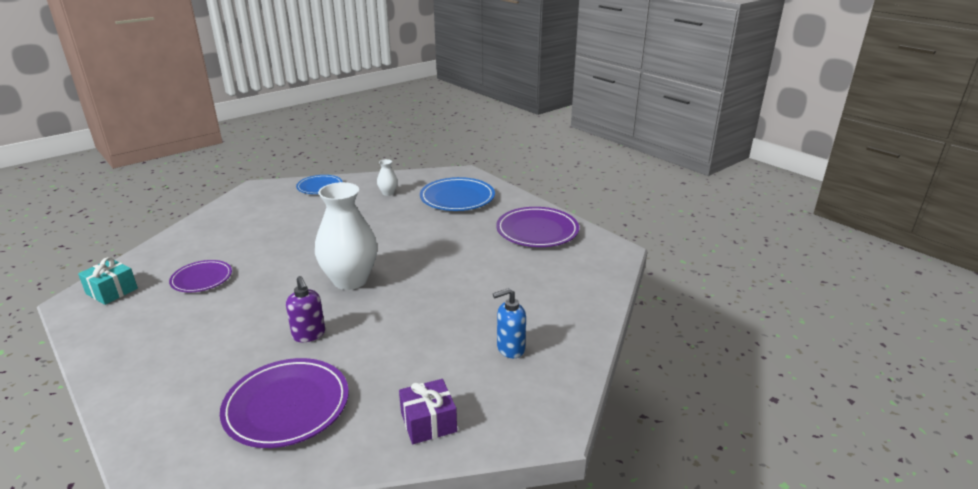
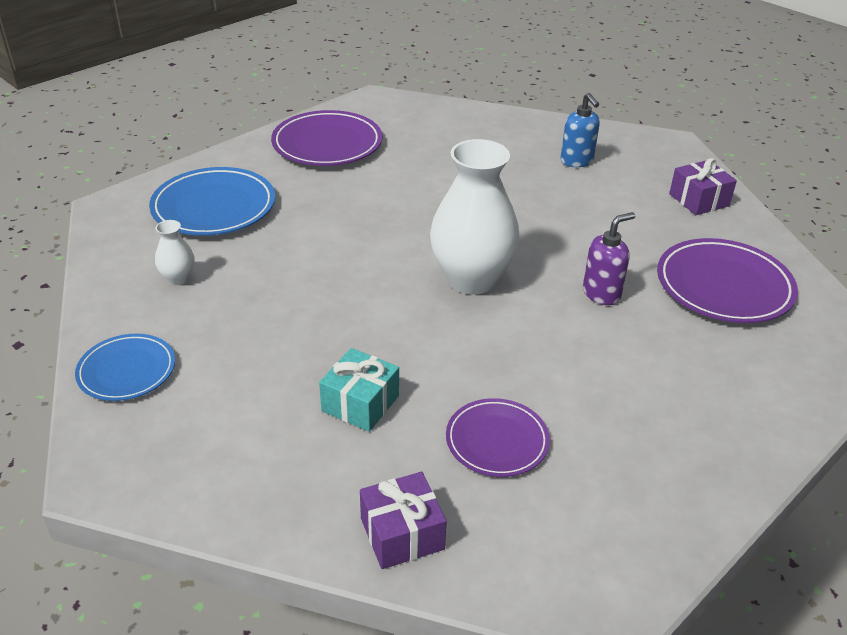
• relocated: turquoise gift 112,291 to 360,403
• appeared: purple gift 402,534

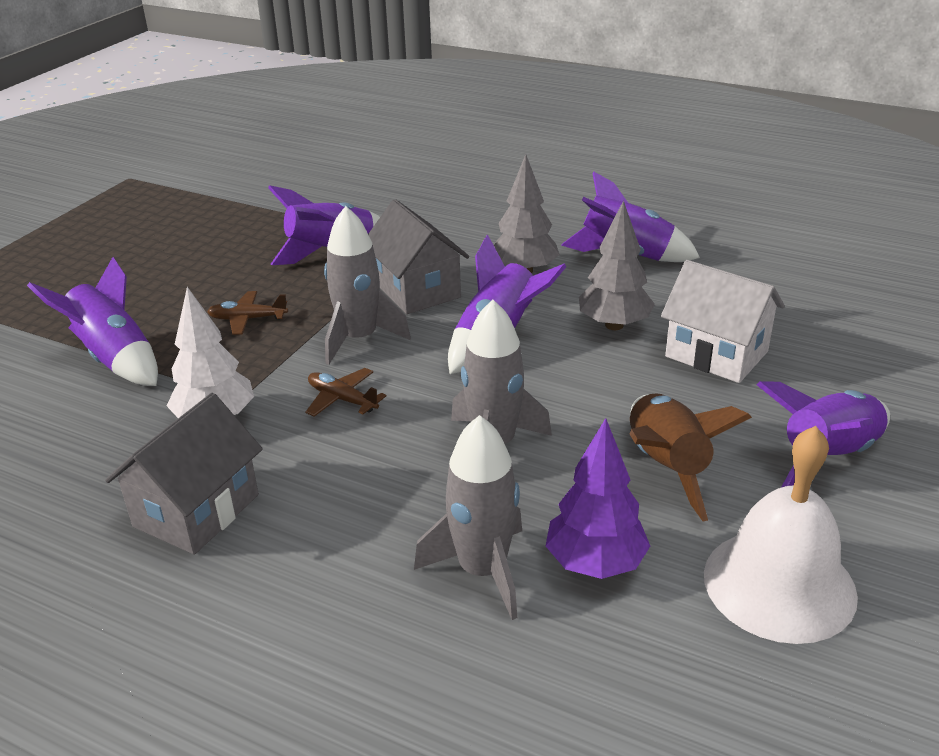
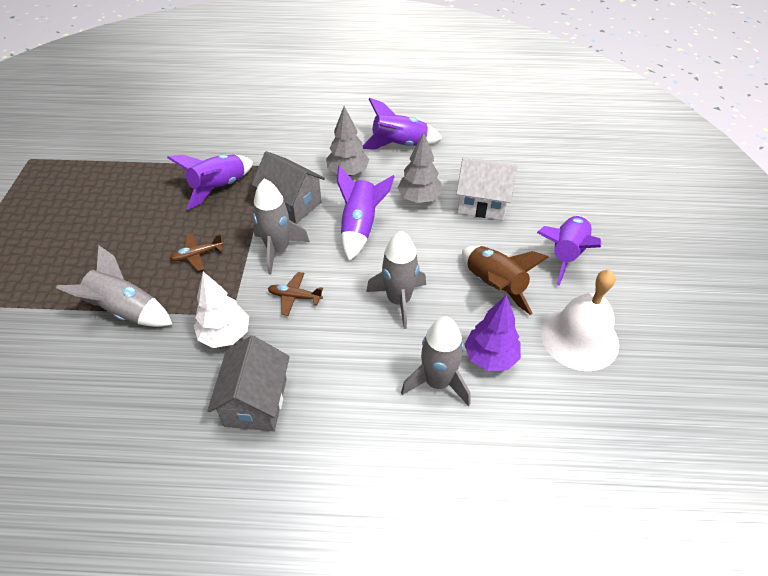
• colour: purple rocket 114,358 to grey rocket 126,311

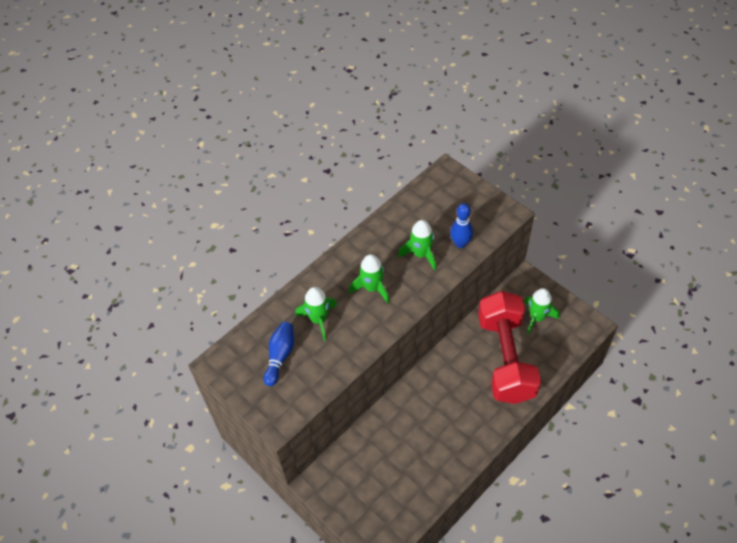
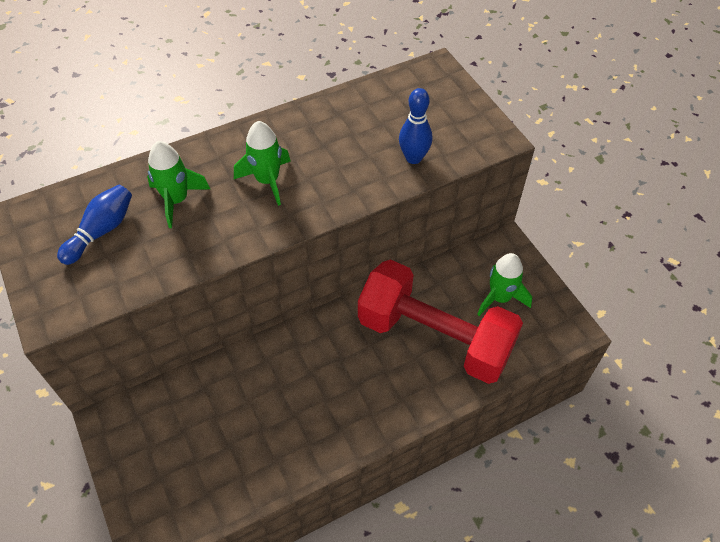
• missing: green rocket 421,254
• spun: red dumbbell 505,358 = 435,337 75 degrees counterclockwise

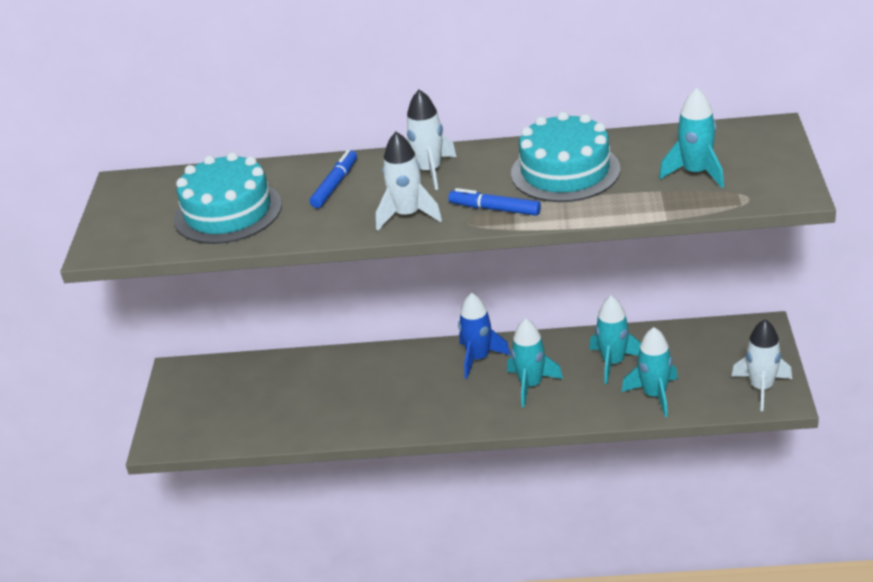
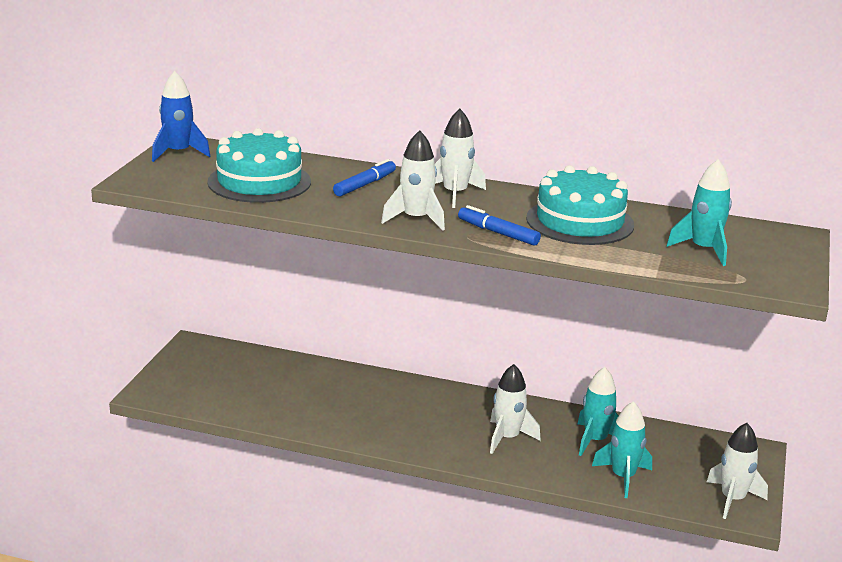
• relocated: blue rocket 479,358 to 178,153
• colour: turquoise rocket 531,385 to white rocket 507,438

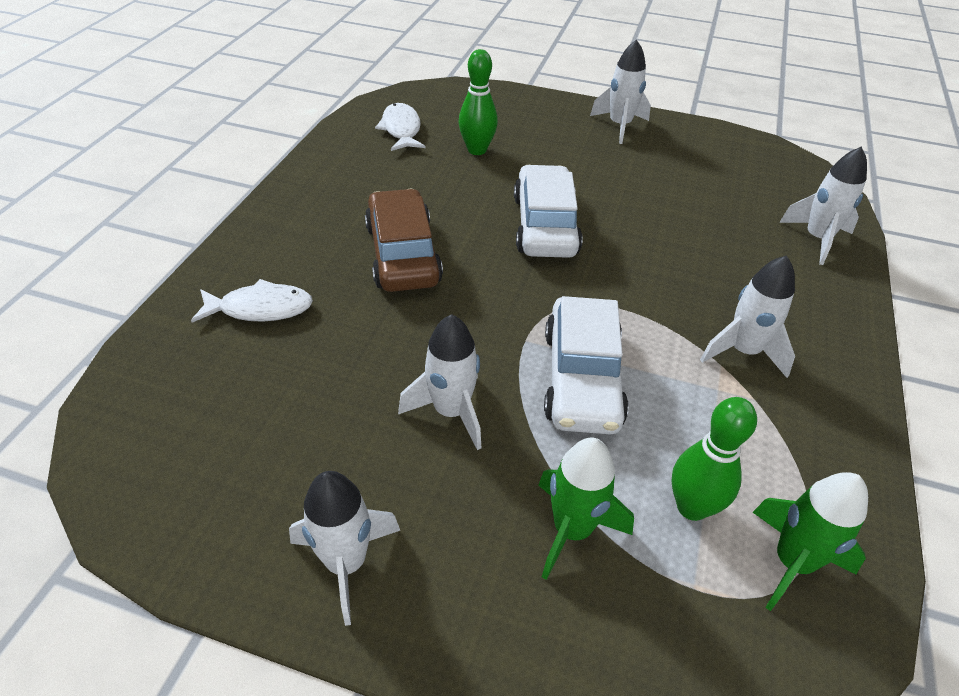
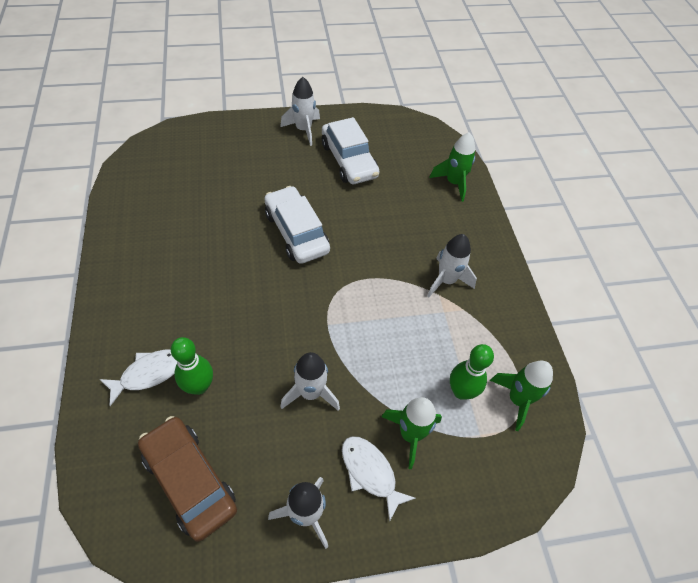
• relocated: green bowling pin 477,150 to 199,386
• relocated: white fish 401,129 to 370,472
• colour: white rocket 817,239 to green rocket 453,183
• relocated: brown car 403,254 to 190,480
• relocated: white car 582,378 to 349,160

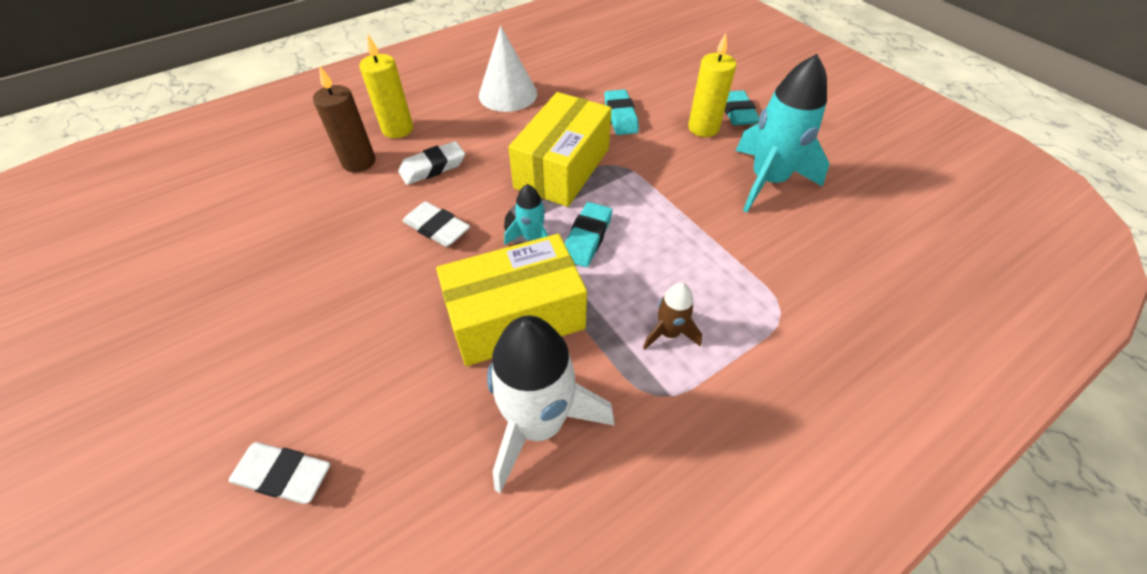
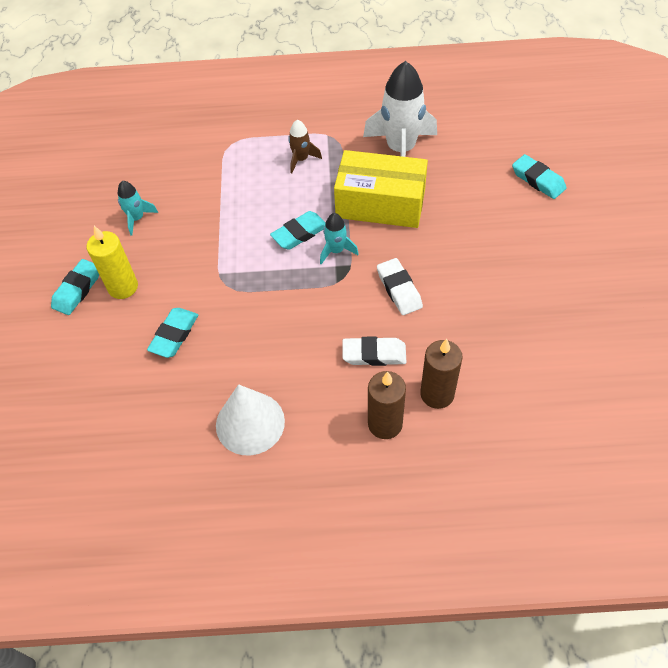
• colour: yellow candle 397,129 to brown candle 385,424
• size: turquoise rocket 767,181 = 137,218 x0.49
• missing: yellow box 562,168
• colour: white eraser 283,475 to turquoise eraser 538,180

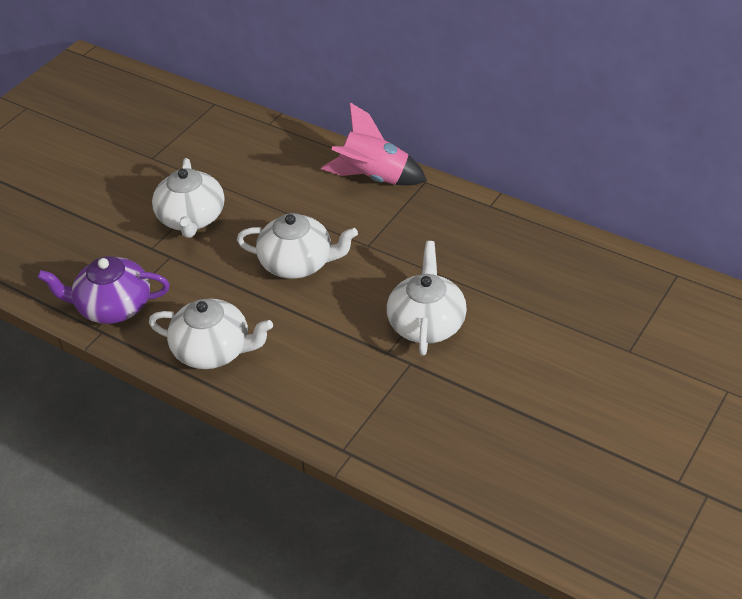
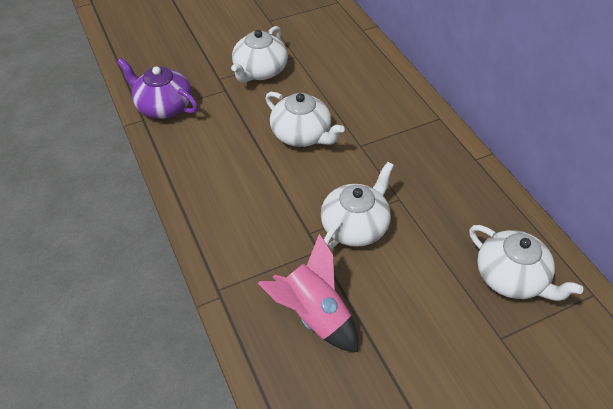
• relocated: pink rocket 374,178 to 314,315
• relocated: white teapot 213,350 to 511,278

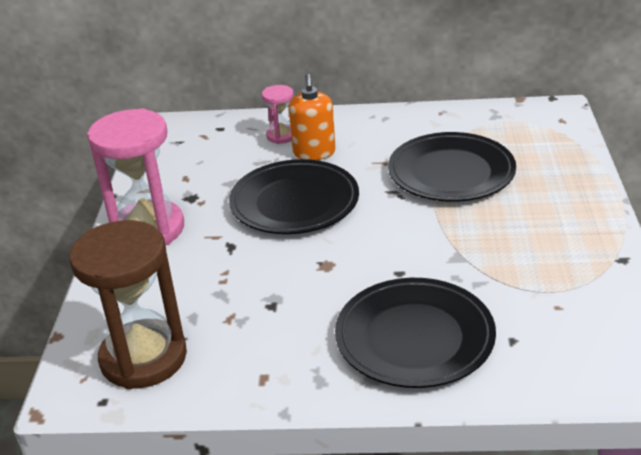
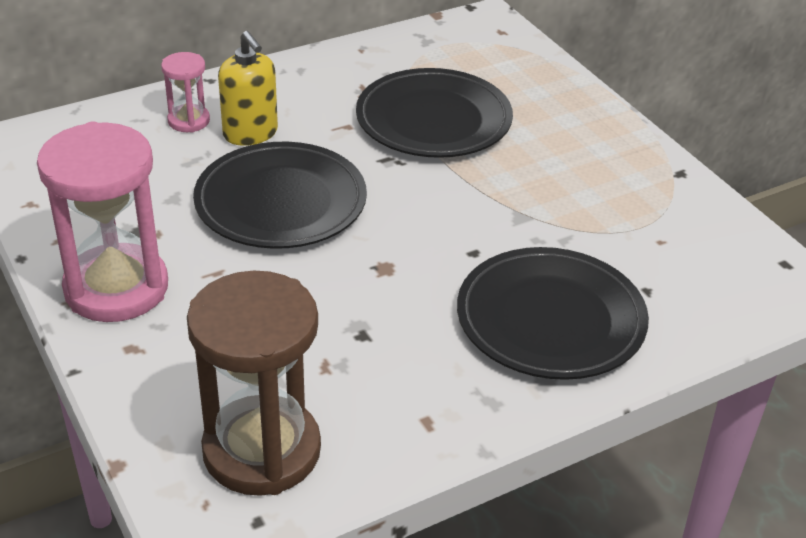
• colour: orange soap dispenser 314,153 to yellow soap dispenser 250,133

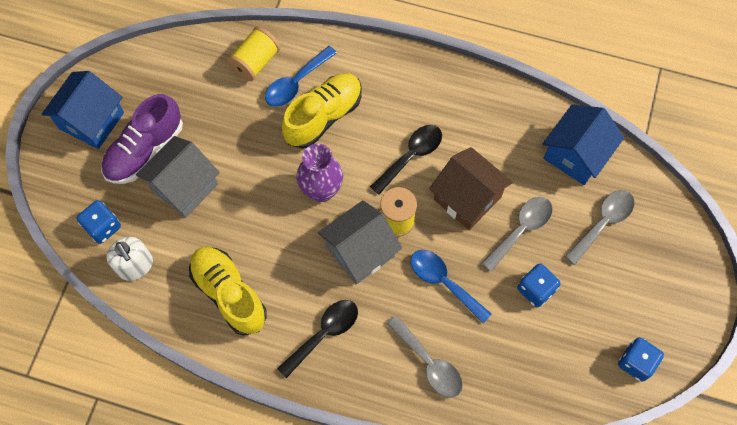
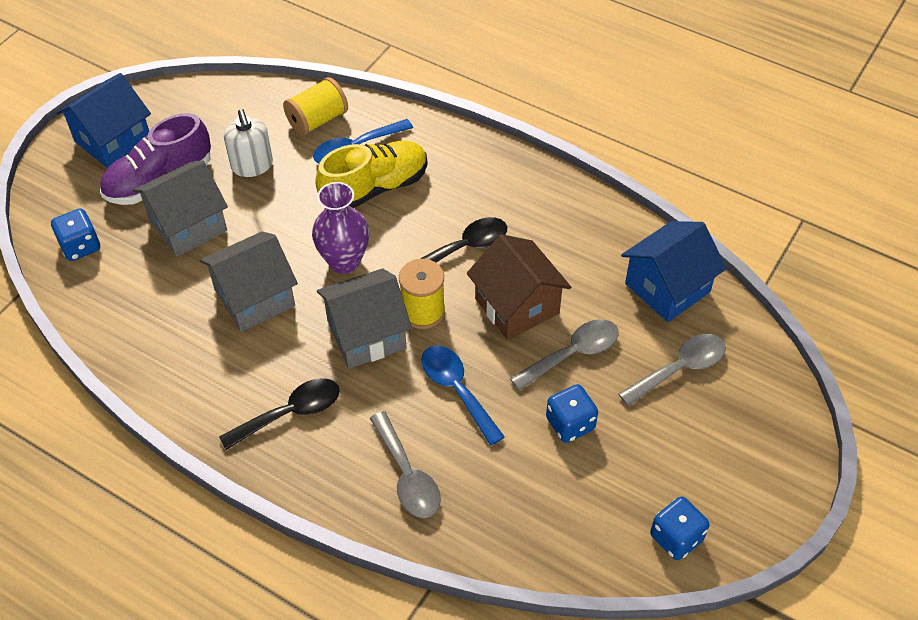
• relocated: white soap dispenser 135,266 to 252,165
• missing: yellow shoe 229,294
• appeared: grey house 254,298

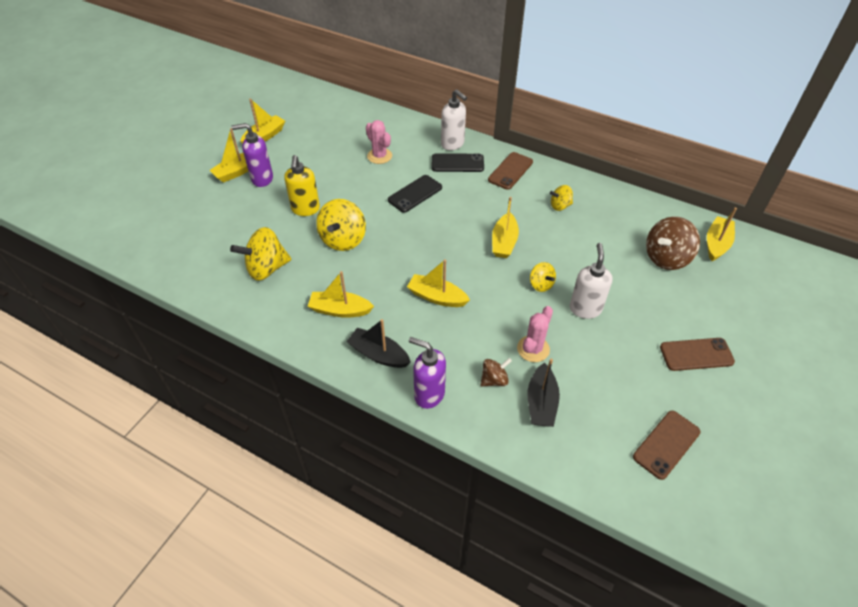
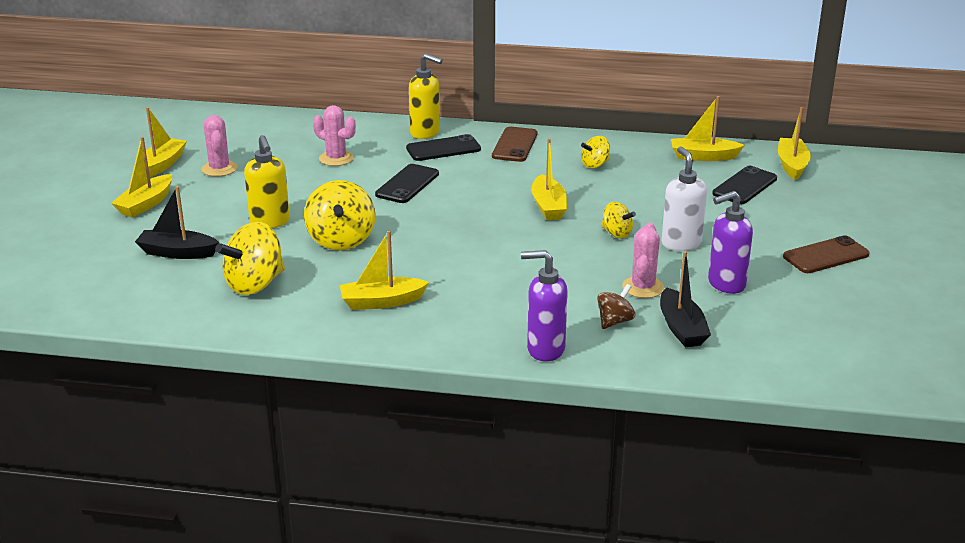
• colour: white soap dispenser 453,144 to yellow soap dispenser 425,133
• relocated: purple soap dispenser 262,179 to 725,284
• exchanged: brown spinning top 666,258 to black phone 744,186
• relocated: yellow boat 437,297 to 703,157
• relocated: black boat 378,354 to 177,253
• missing: brown phone 666,444
• appeared: pink cactus 219,169

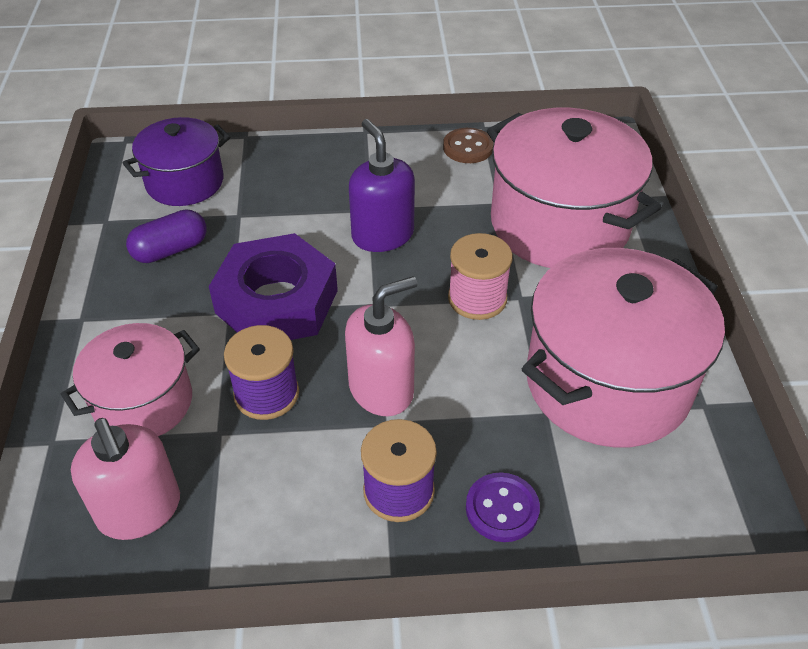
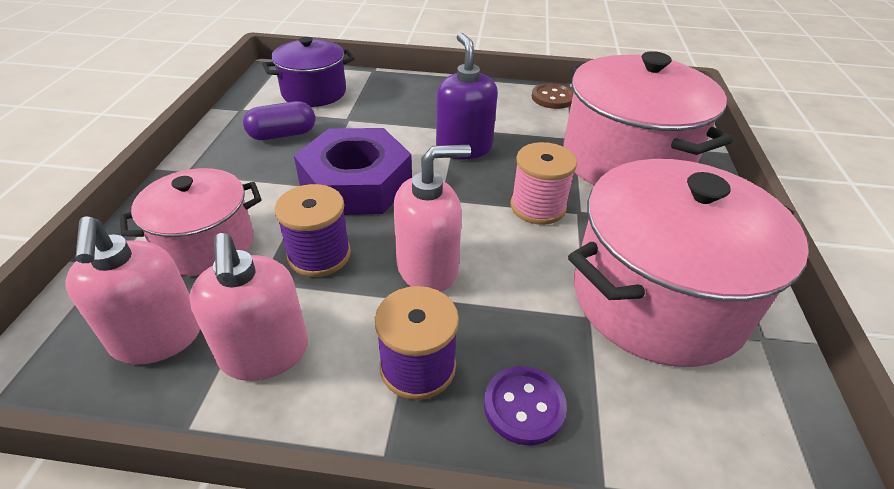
• appeared: pink soap dispenser 264,353

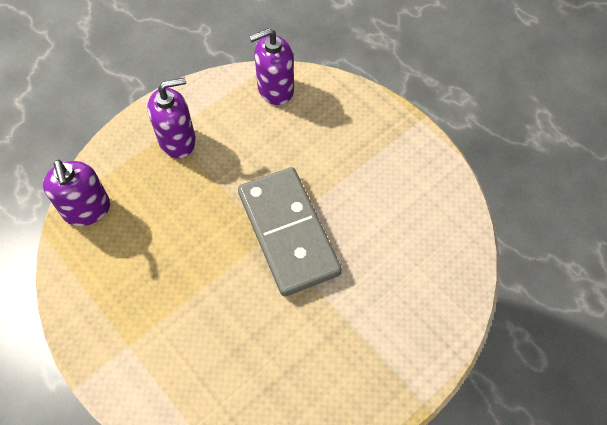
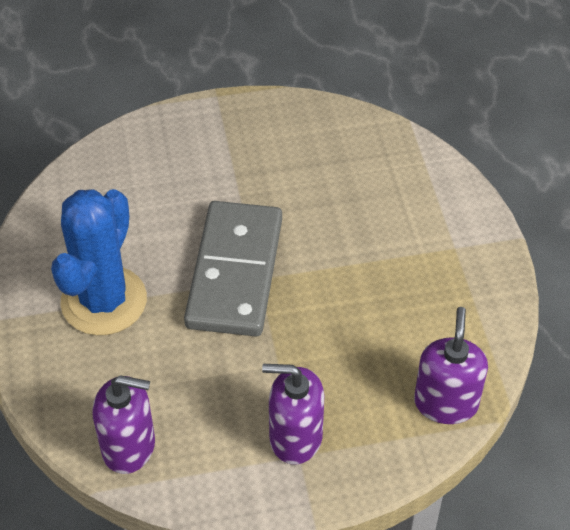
• appeared: blue cactus 104,301

